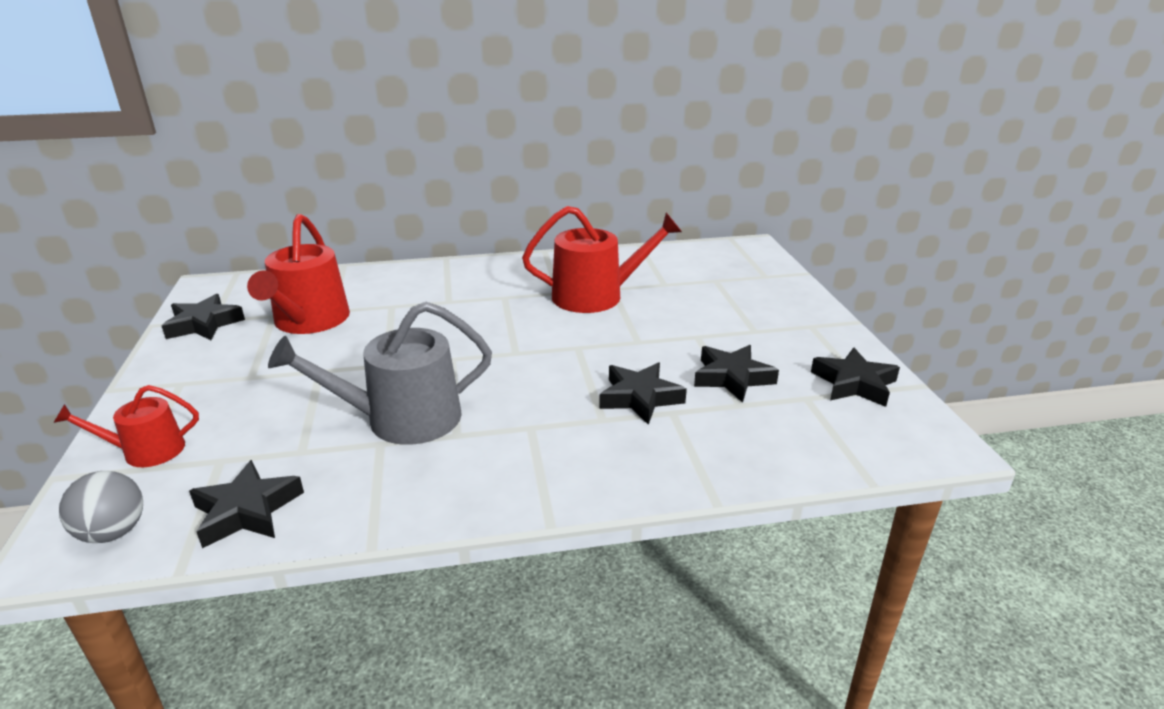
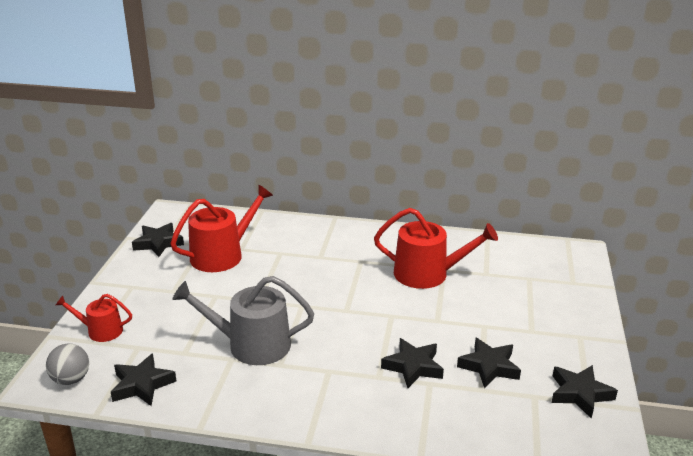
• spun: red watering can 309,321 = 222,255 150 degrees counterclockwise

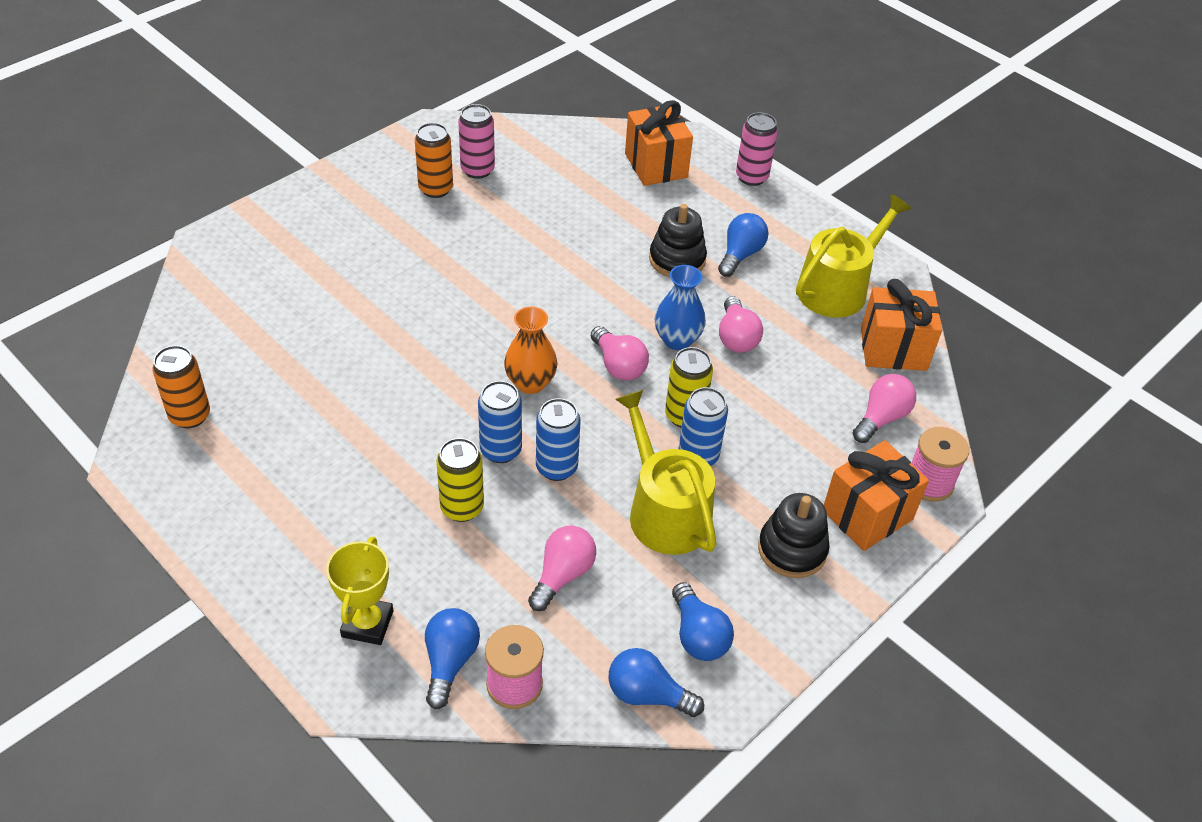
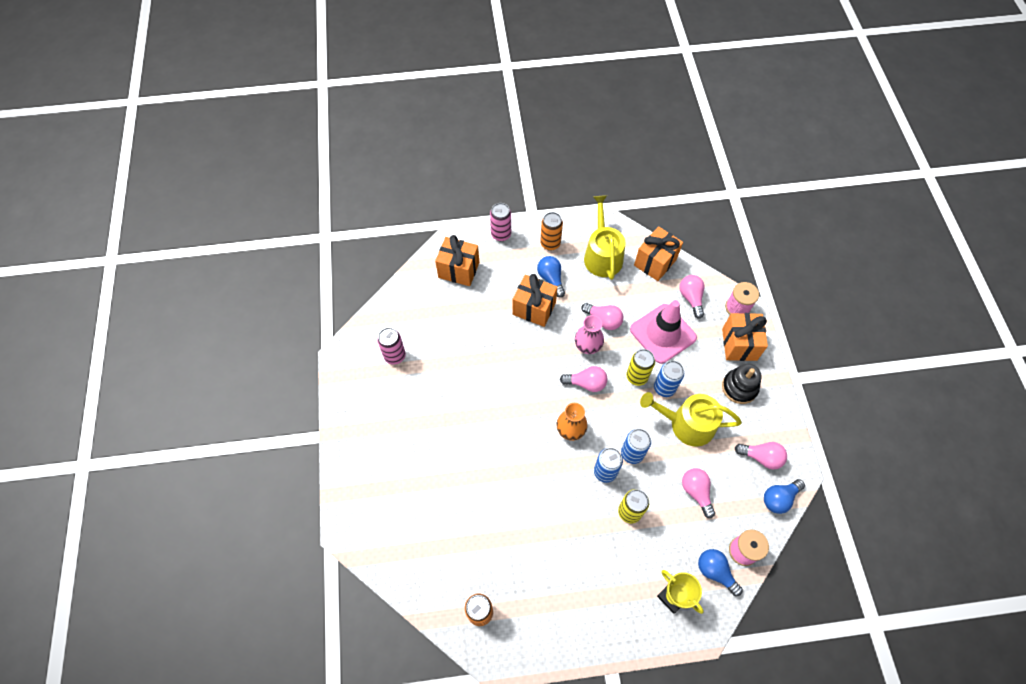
• relocated: orange can 435,189 to 550,243
• exchanged: black stacking toy 677,259 to orange gift 534,308
• colour: blue vase 677,340 to pink vase 587,346
• colour: blue light bulb 698,635 to pink light bulb 761,457
• appeared: pink traffic cone 663,333

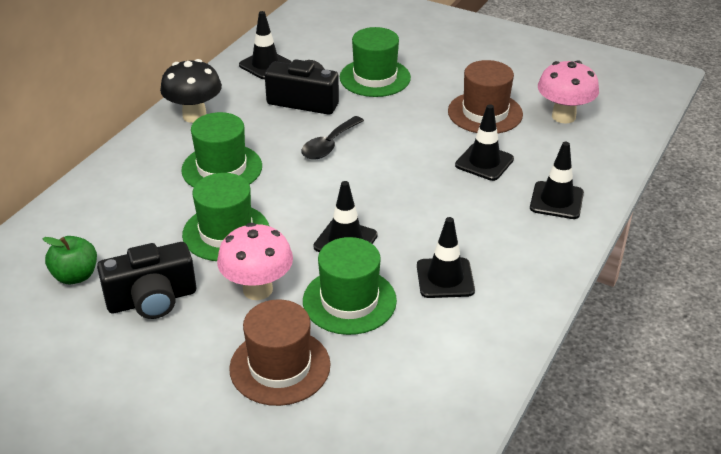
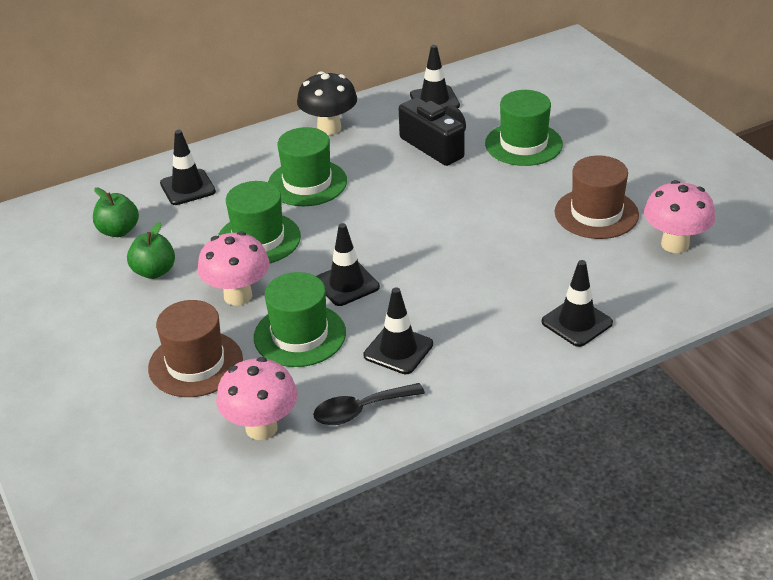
• relocated: black traffic cone 484,162 to 187,187
• relocated: black spoon 329,145 to 360,410
• exchanged: black camera 152,300 to green apple 154,271
• appeared: pink mushroom 261,428

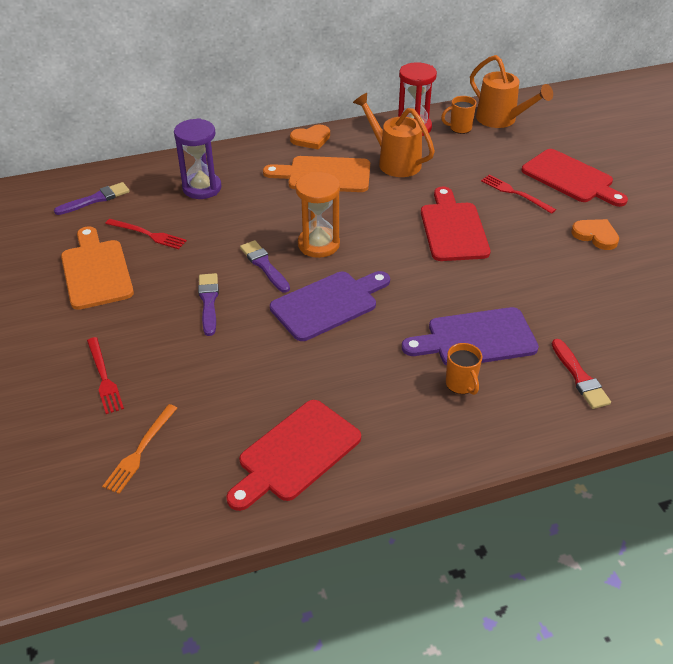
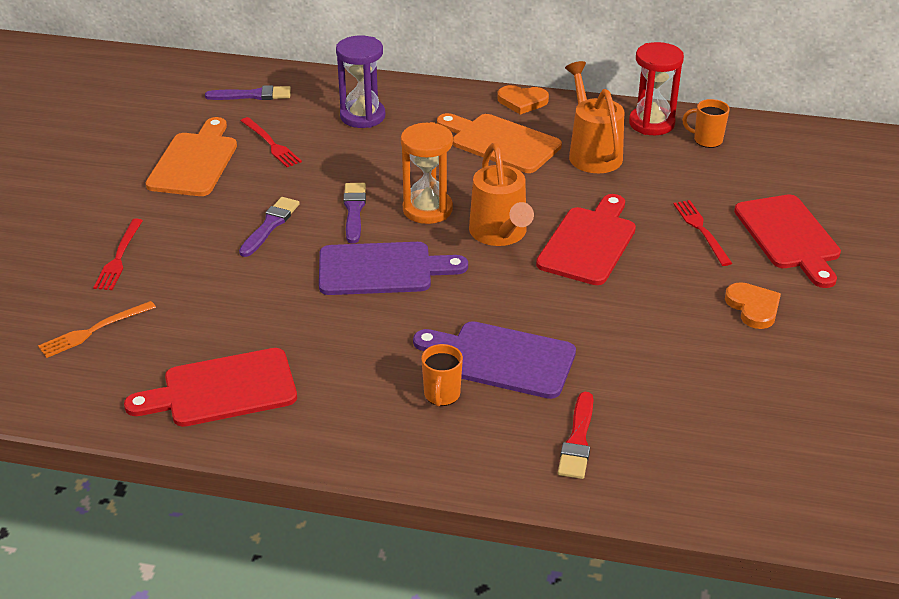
• relocated: orange watering can 501,120 to 500,234

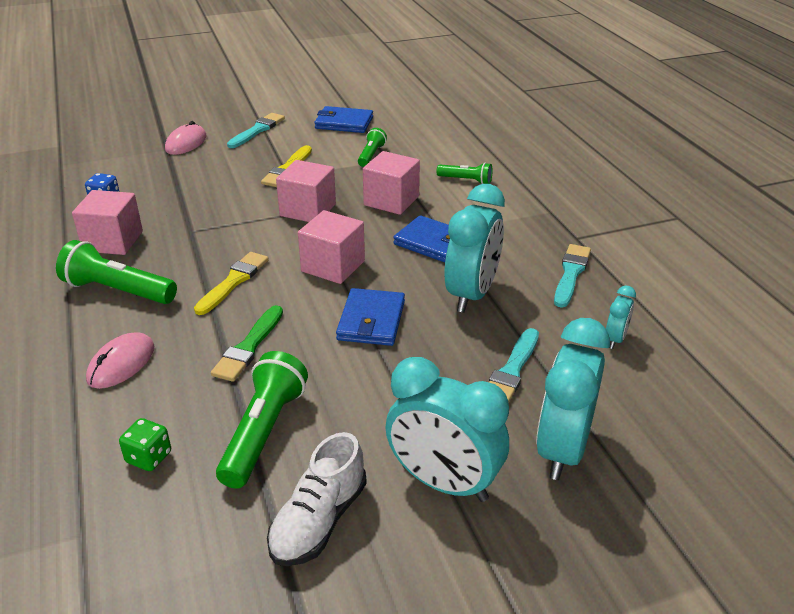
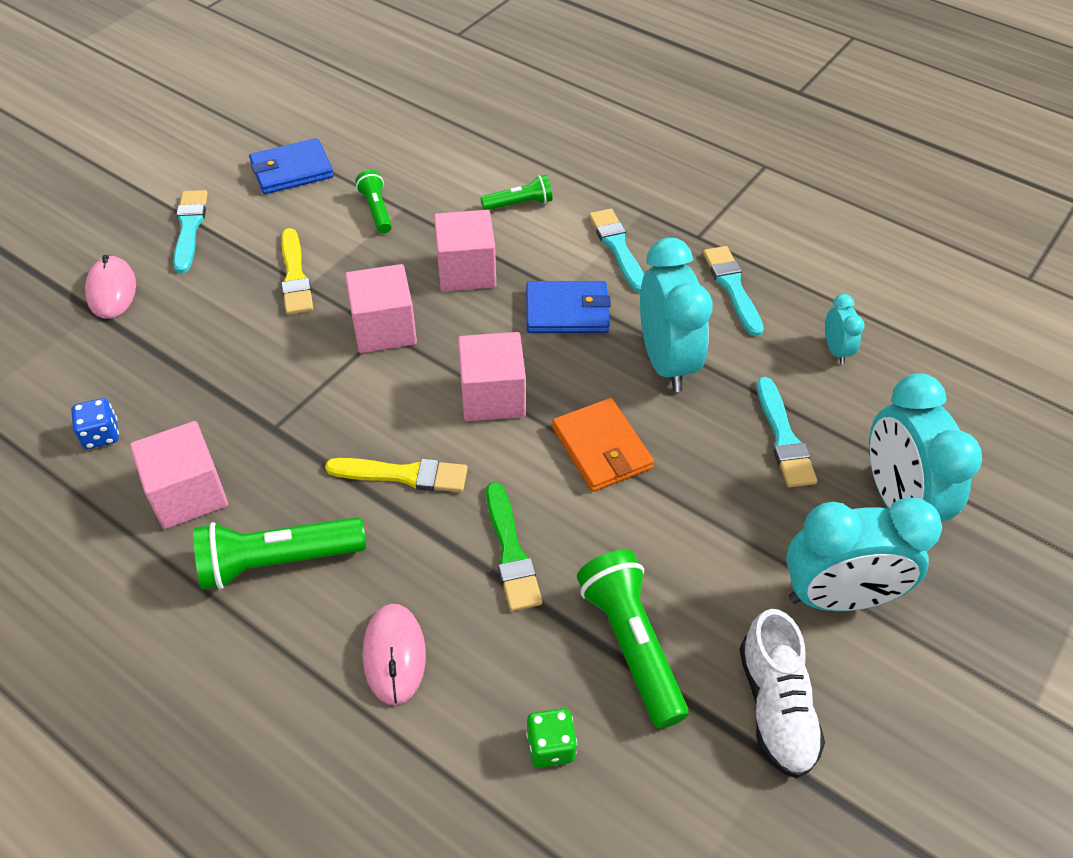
• spun: yellow brush 233,281 = 403,475 105 degrees clockwise
• colour: blue wallet 371,321 to orange wallet 601,448
• appeared: turquoise brush 617,247

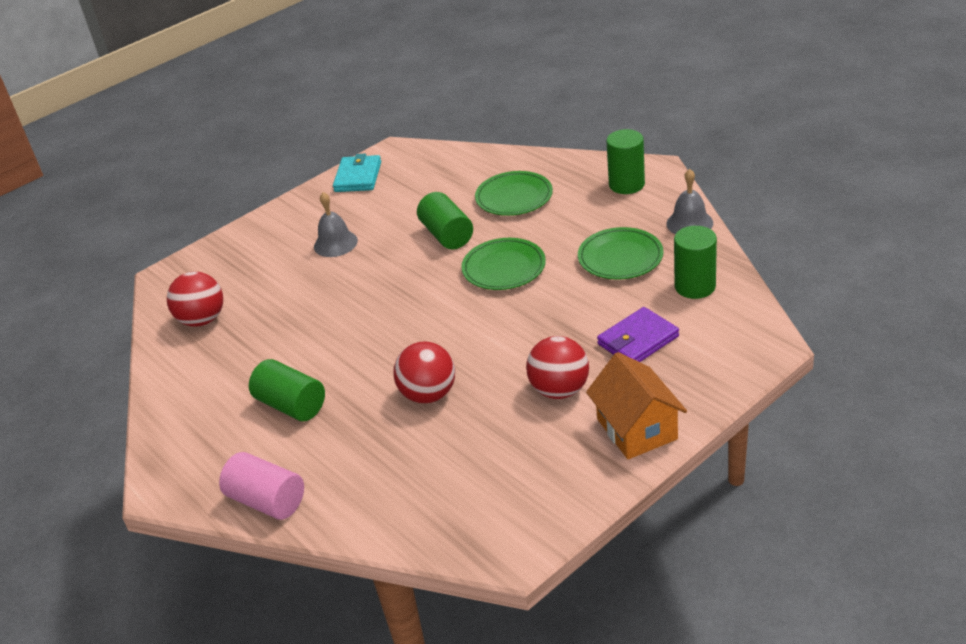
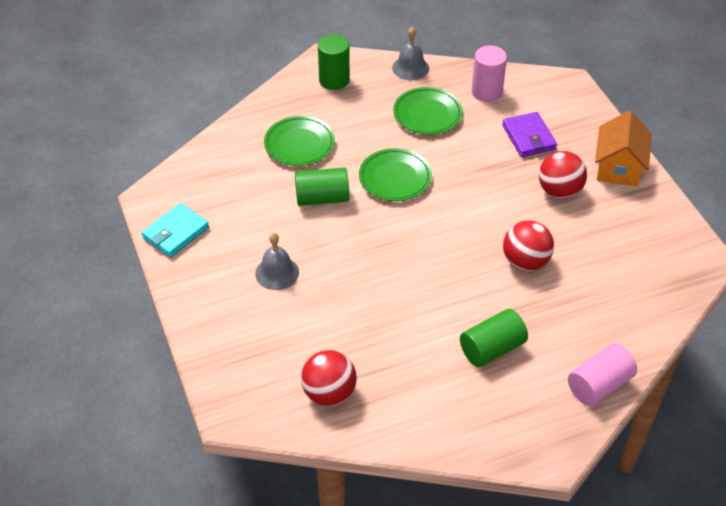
• spun: turquoise wallet 358,177 = 175,233 75 degrees counterclockwise
• colour: green cylinder 695,286 to pink cylinder 487,91
• spun: orange house 637,429 = 618,167 75 degrees counterclockwise

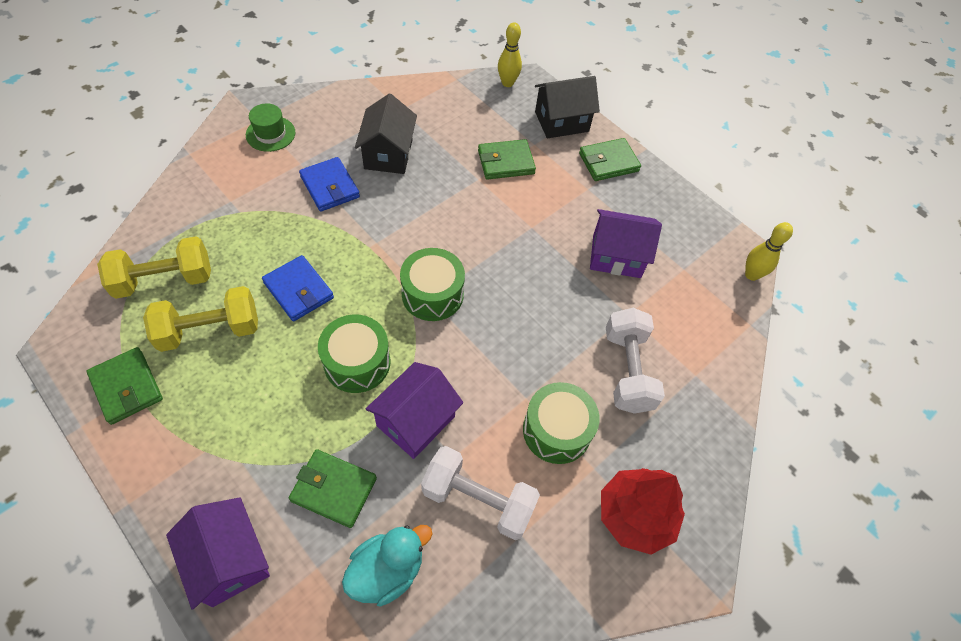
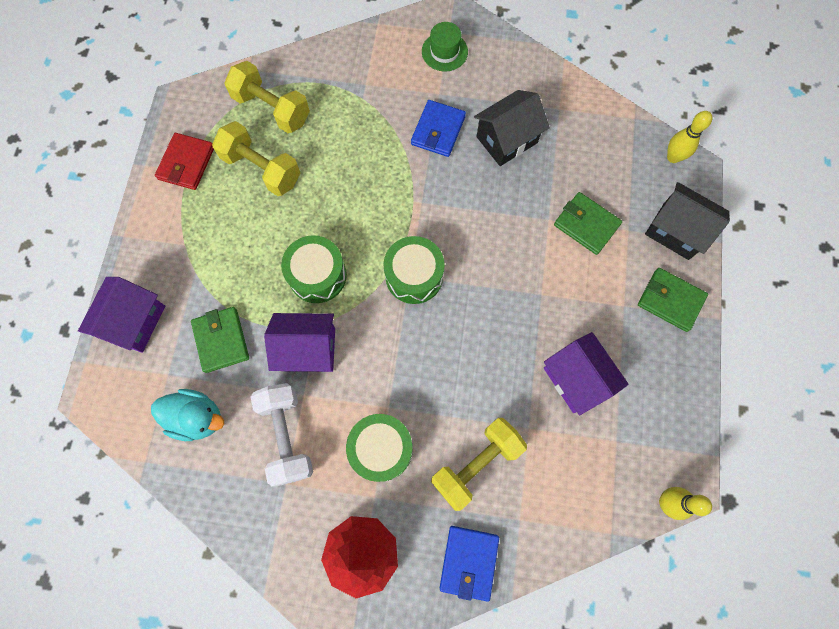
• relocated: blue wallet 299,290 to 469,562
• colour: white dumbbell 627,370 to yellow dumbbell 476,464
• colour: green wallet 127,387 to red wallet 186,163

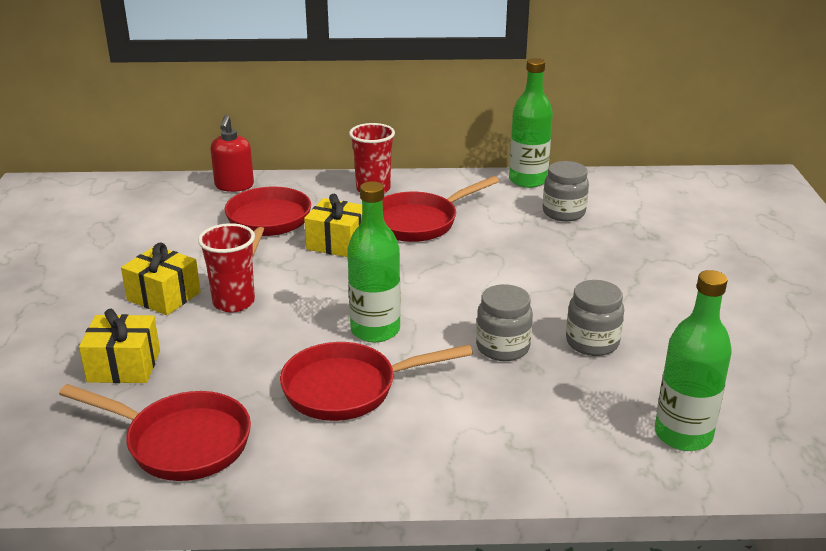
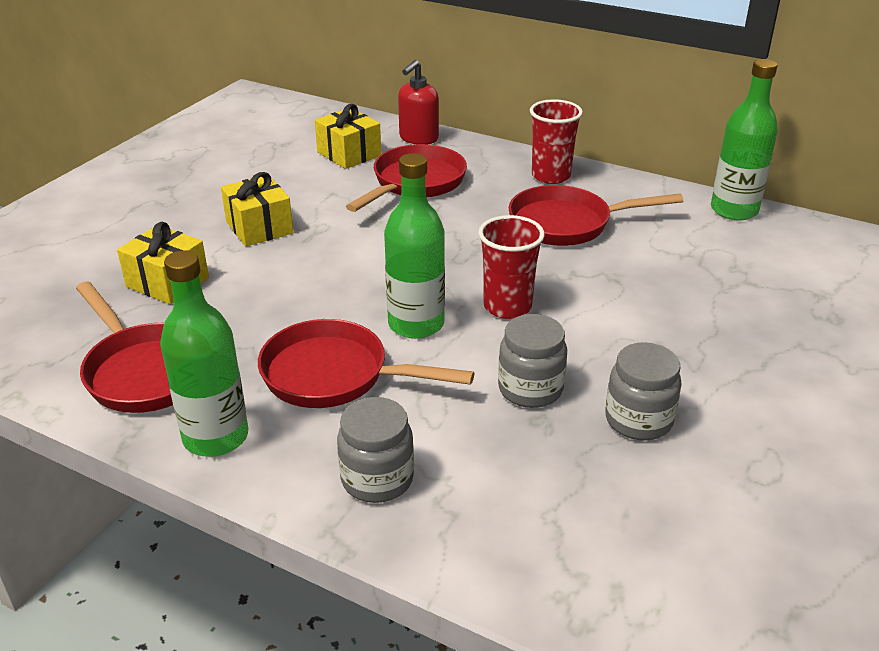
• relocated: grey jar 563,213 to 377,479
• relocated: yellow gift 337,243 to 349,154
• relocated: red cup 234,302 to 507,307
• relocated: green bottle 683,435 to 216,437

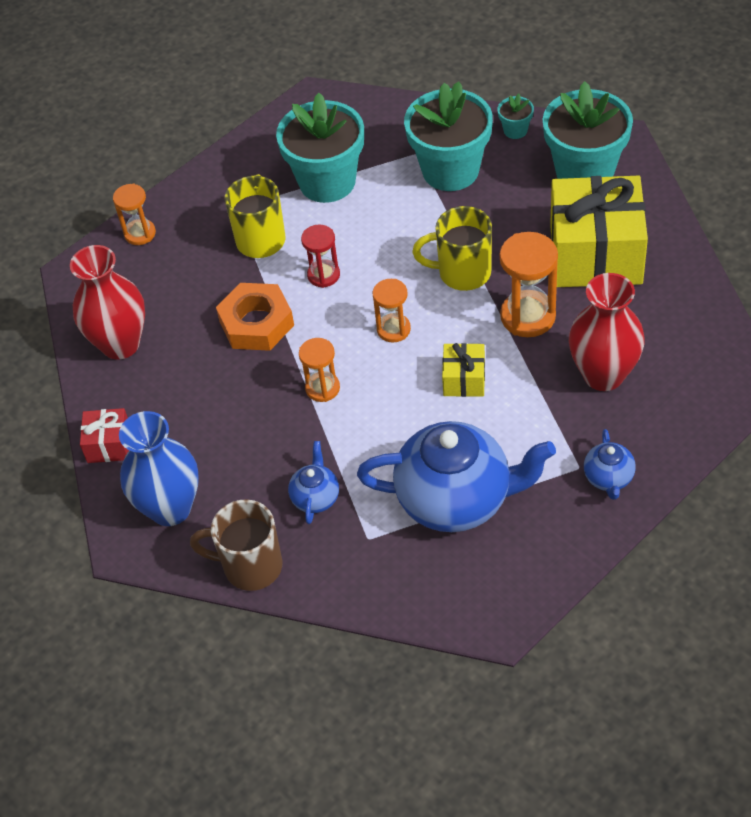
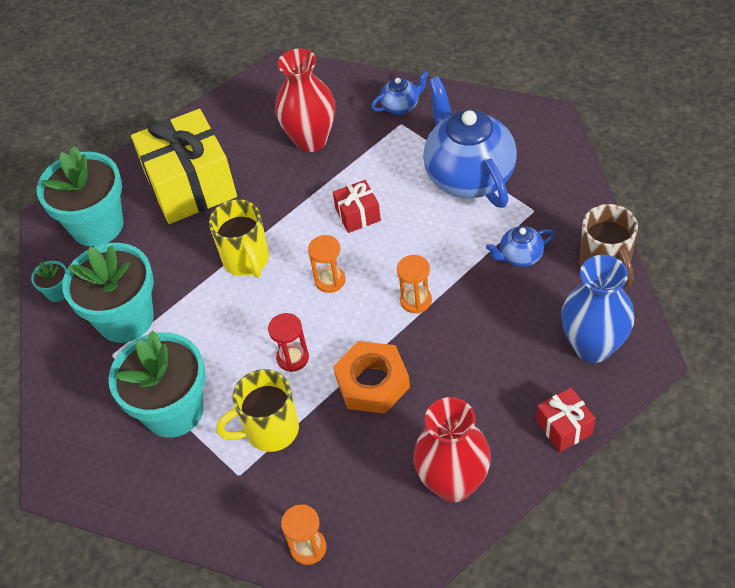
• missing: orange hourglass 528,316
• colour: yellow gift 464,379 to red gift 358,215

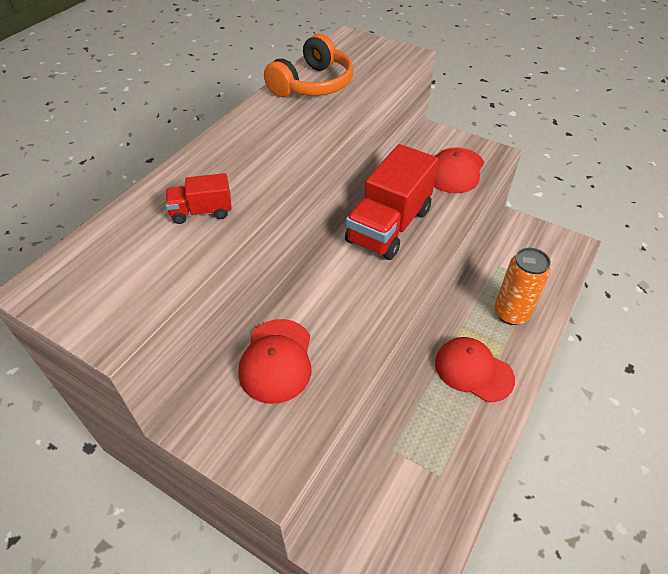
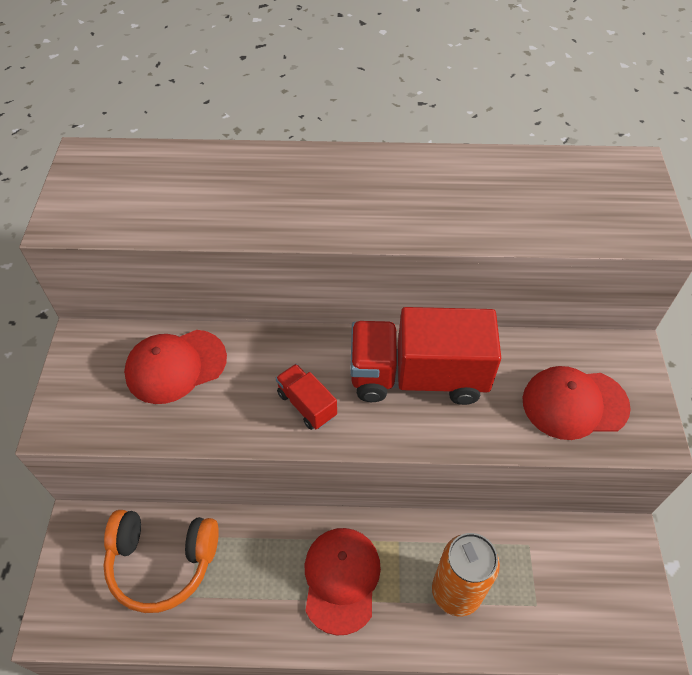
• relocated: orange headphones 313,84 to 162,562
• relocated: red truck 202,212 to 306,404

